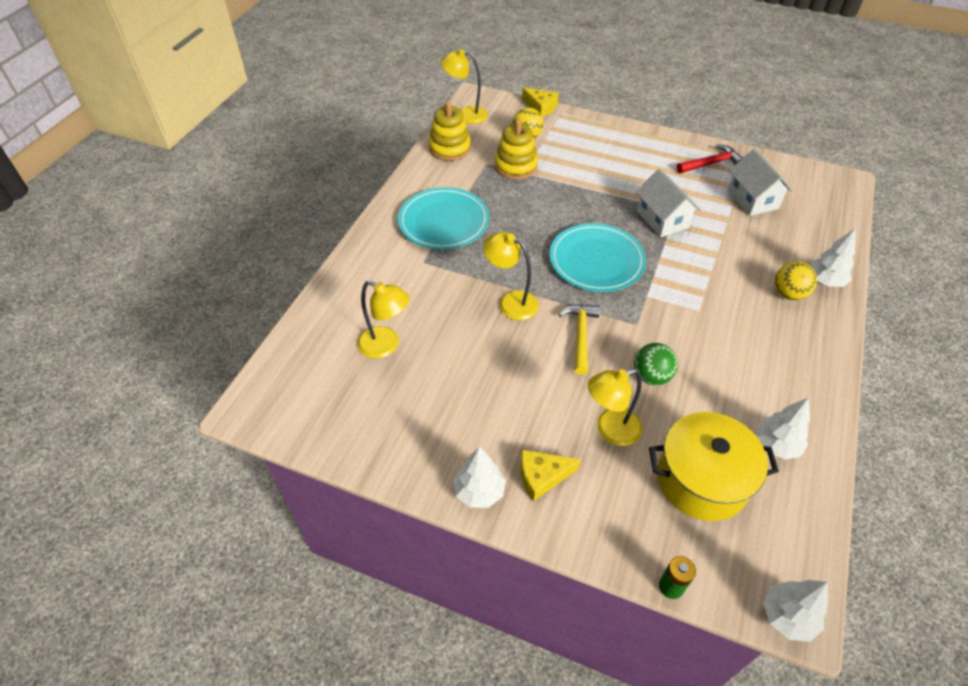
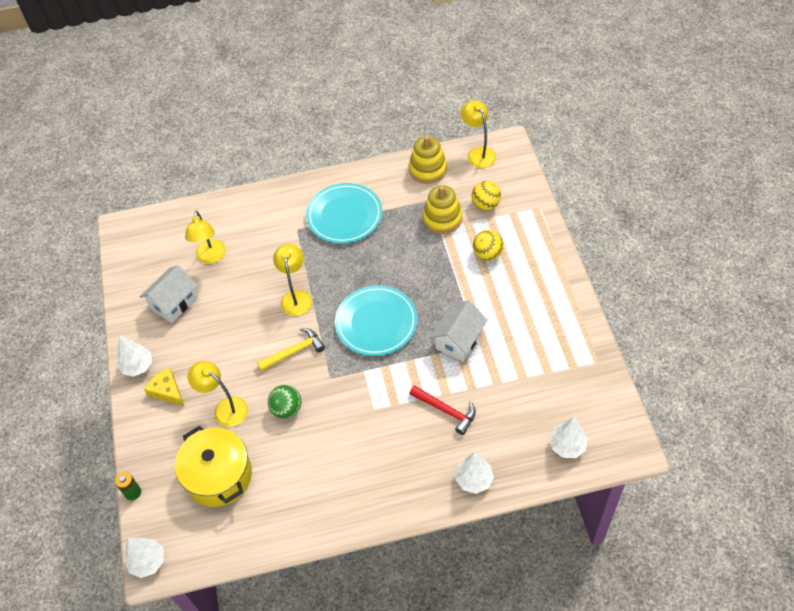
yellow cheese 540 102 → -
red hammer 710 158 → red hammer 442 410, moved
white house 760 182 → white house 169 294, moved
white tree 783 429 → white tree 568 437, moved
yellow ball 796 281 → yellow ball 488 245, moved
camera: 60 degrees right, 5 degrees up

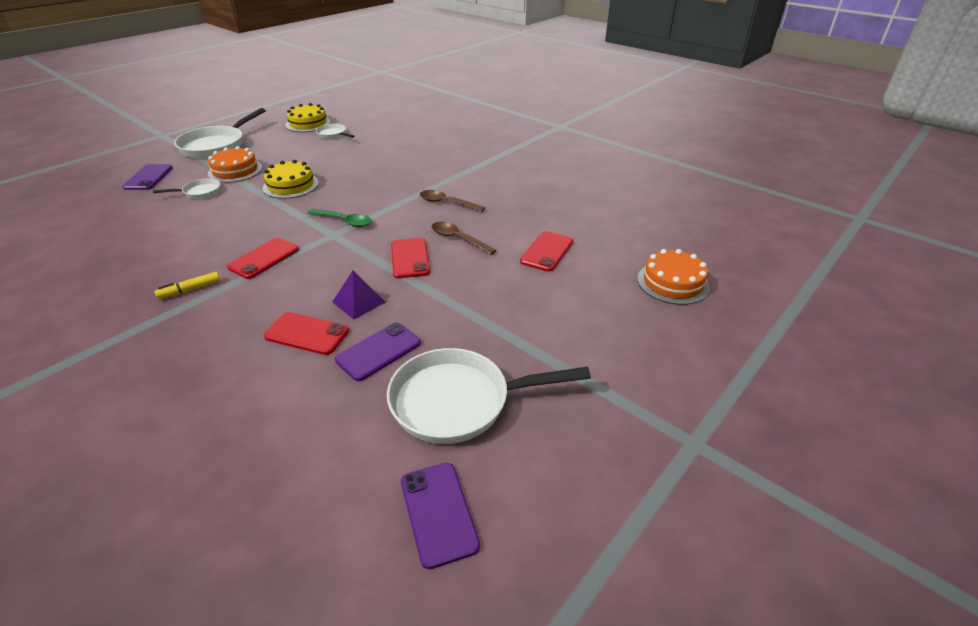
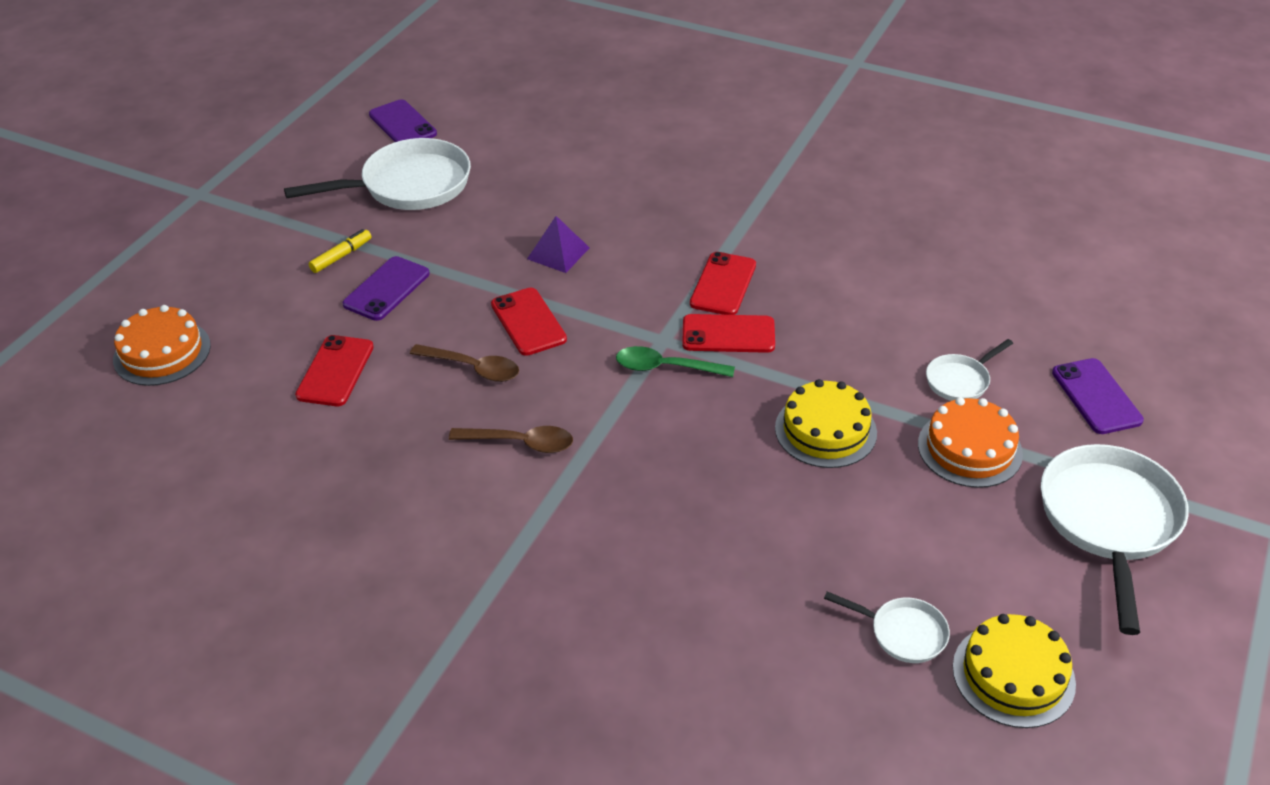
yellow marker 187 285 → yellow marker 340 251, moved
red phone 306 333 → red phone 728 333, moved
purple phone 378 352 → purple phone 386 288, moved
camera: 165 degrees right, 5 degrees up

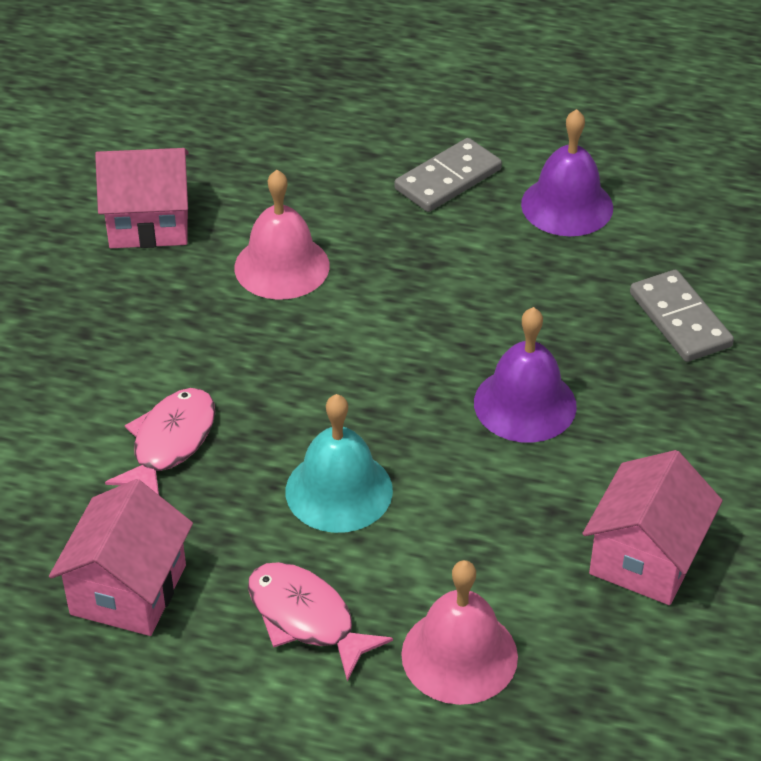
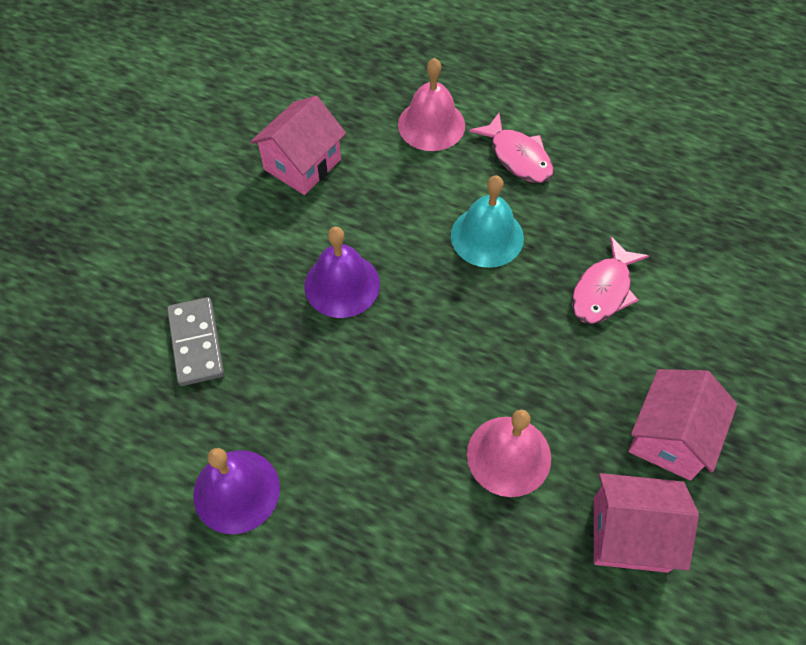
grey domino 448 175 → -
pink house 121 557 → pink house 683 425, moved
camera: 170 degrees left, 15 degrees up

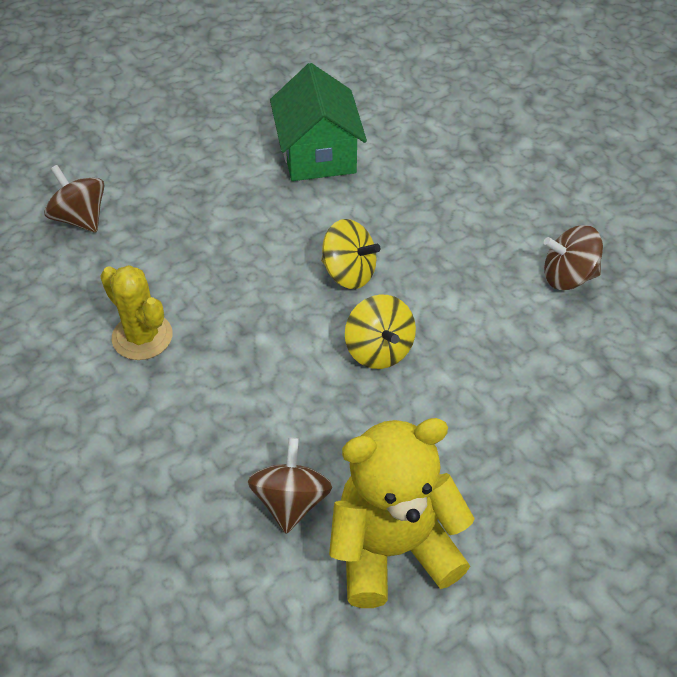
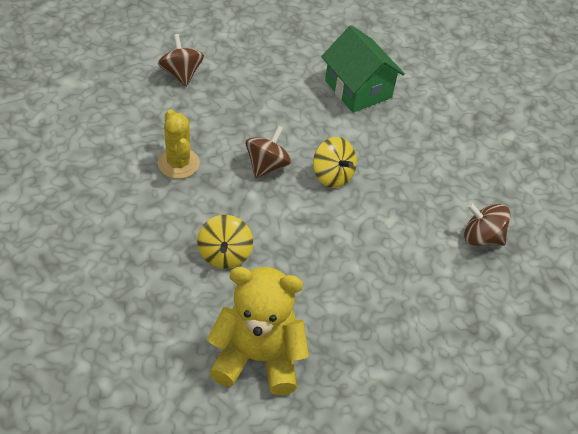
brown spinning top 290 486 → brown spinning top 269 152, moved
yellow spinning top 380 332 → yellow spinning top 225 242, moved
green house 318 122 → green house 363 69, 45 degrees counterclockwise
camera: 20 degrees right, 0 degrees up

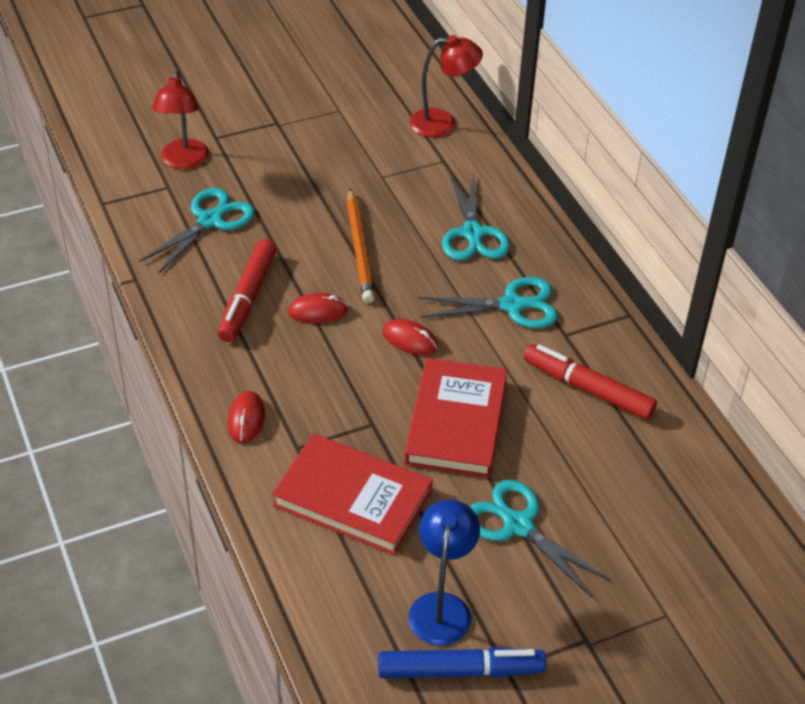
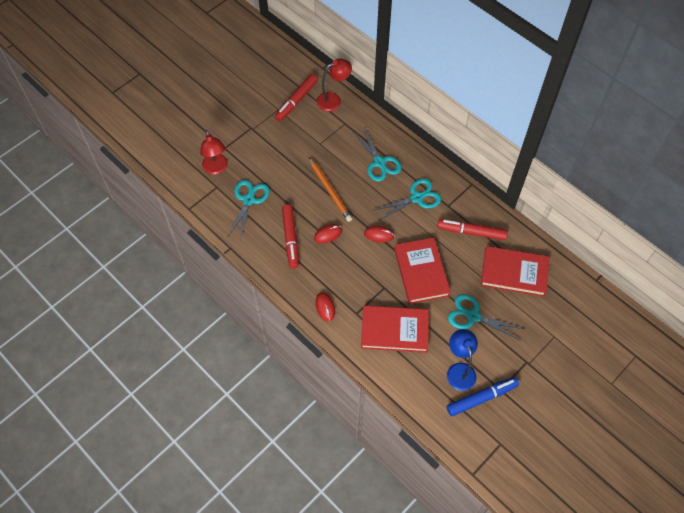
- → red marker 296 97
- → red book 515 271
camera: 20 degrees left, 15 degrees up

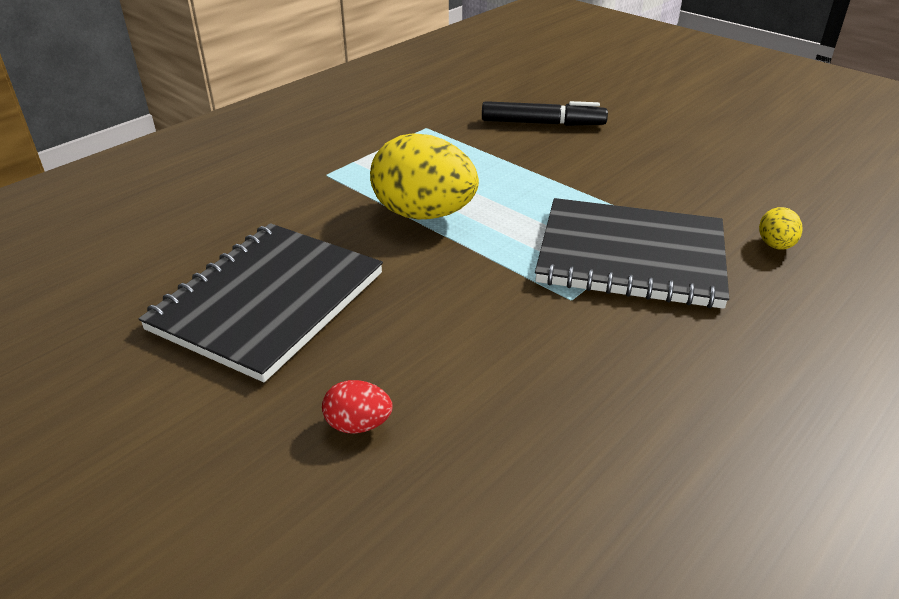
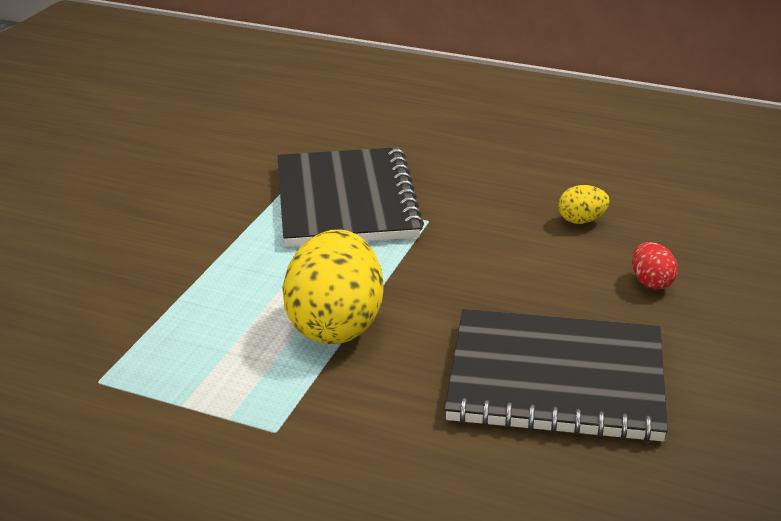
black marker 545 113 → -
yellow egg 780 228 → yellow egg 584 204, moved
camera: 110 degrees left, 5 degrees down

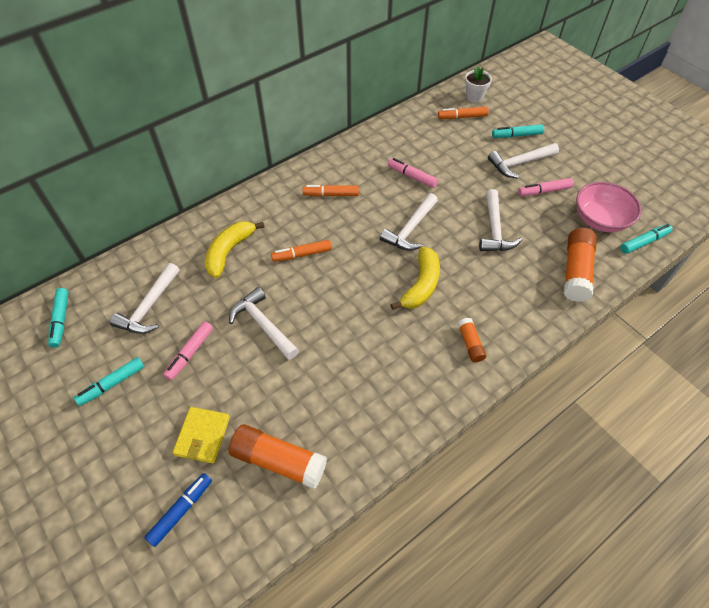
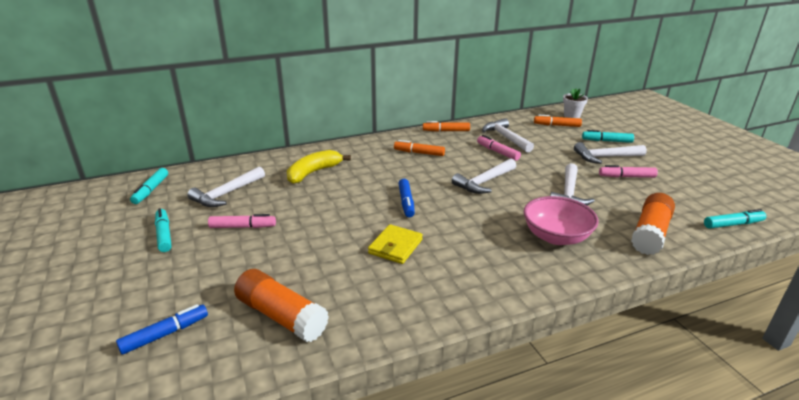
yellow banana 415 278 → -
orange glue stick 472 340 → -
- → blue marker 406 198
yellow wallet 201 435 → yellow wallet 395 244, moved
white hammer 264 323 → white hammer 508 135, moved
orange marker 301 251 → orange marker 446 126, moved
pink bowl 609 207 → pink bowl 561 220, moved
turquoise marker 109 381 → turquoise marker 163 230, 90 degrees clockwise
pink marker 188 351 → pink marker 242 221, 135 degrees counterclockwise
camera: 15 degrees right, 25 degrees down

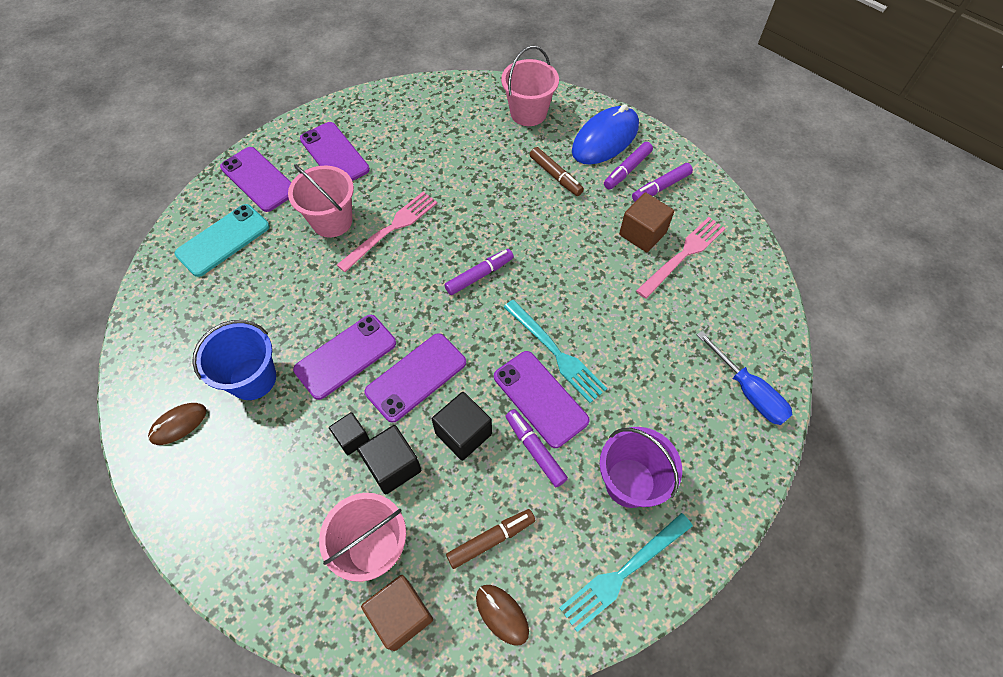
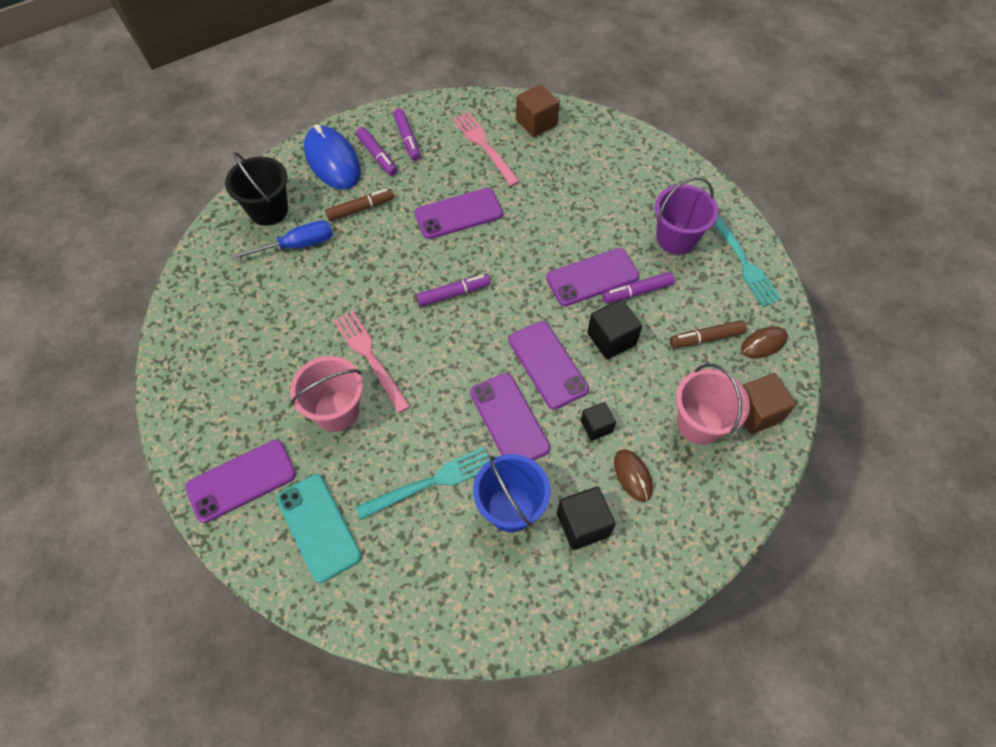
brown mouse 177 424 → brown mouse 633 475, moved
purple phone 335 151 → purple phone 459 213, moved
black cube 389 459 → black cube 586 518, moved
turquoise fork 555 351 → turquoise fork 423 483, moved
brown cube 646 222 → brown cube 538 110, moved
blue screwdriver 745 378 → blue screwdriver 281 240, moved
pink bucket 530 86 → black bucket 256 189
purple marker 479 272 → purple marker 453 290, 90 degrees clockwise
brown marker 491 539 → brown marker 708 334, 90 degrees counterclockwise
camera: 75 degrees left, 0 degrees up

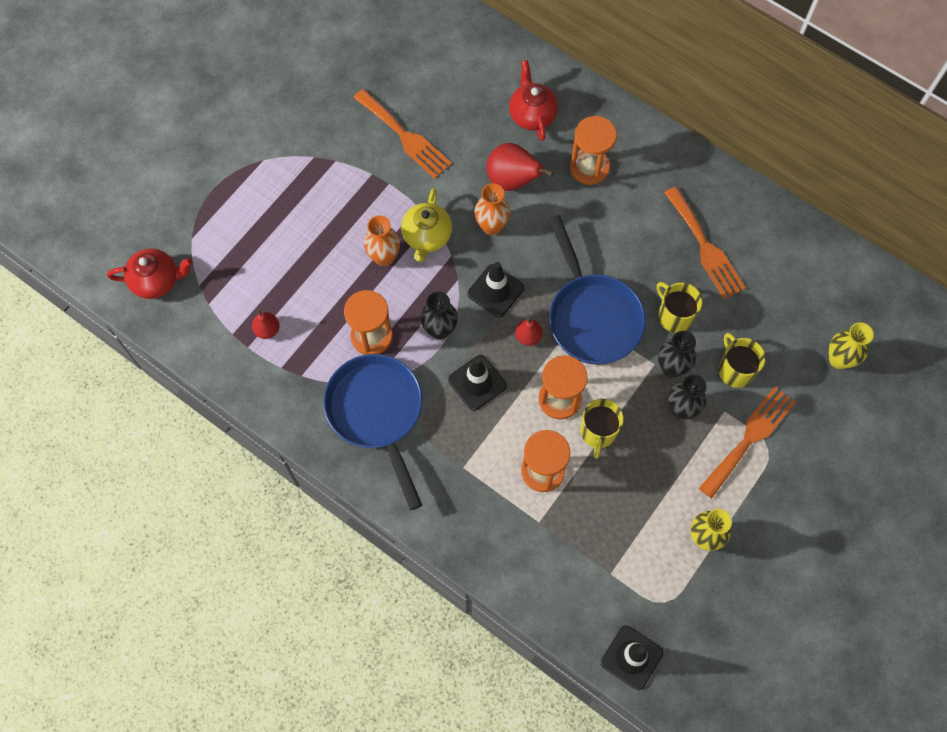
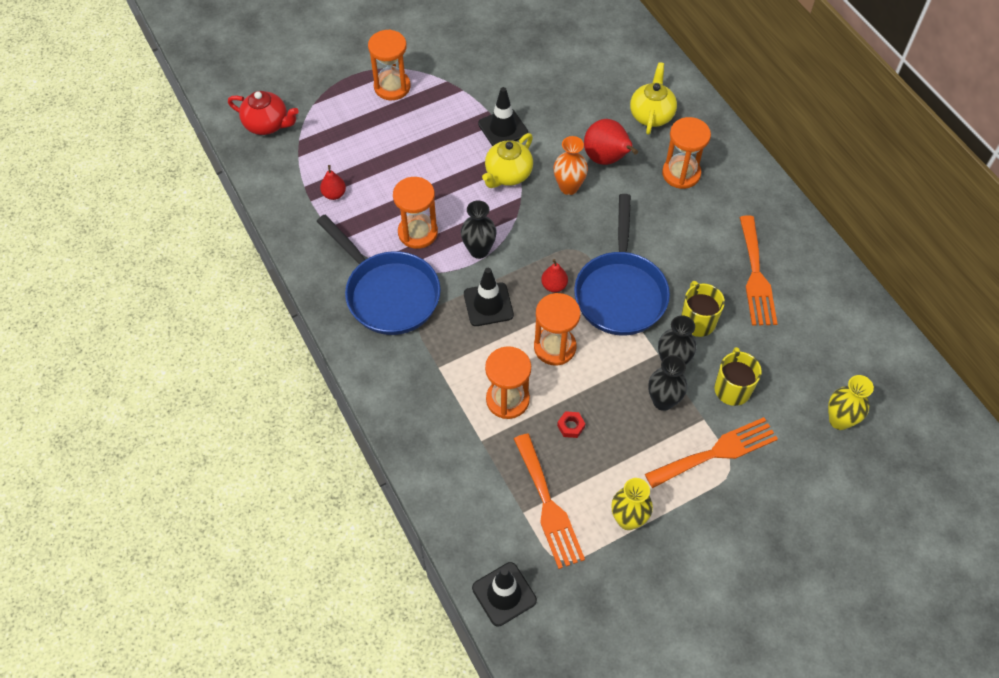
orange vase 382 240 → -
yellow mug 602 429 → -
- → orange hourglass 389 65
- → red nut 571 424
orange fork 402 134 → orange fork 549 501, moved
black traffic cone 496 289 → black traffic cone 503 116, moved
red teapot 533 100 → yellow teapot 653 98
blue pan 372 432 → blue pan 379 275, 135 degrees clockwise
camera: 25 degrees right, 10 degrees down

